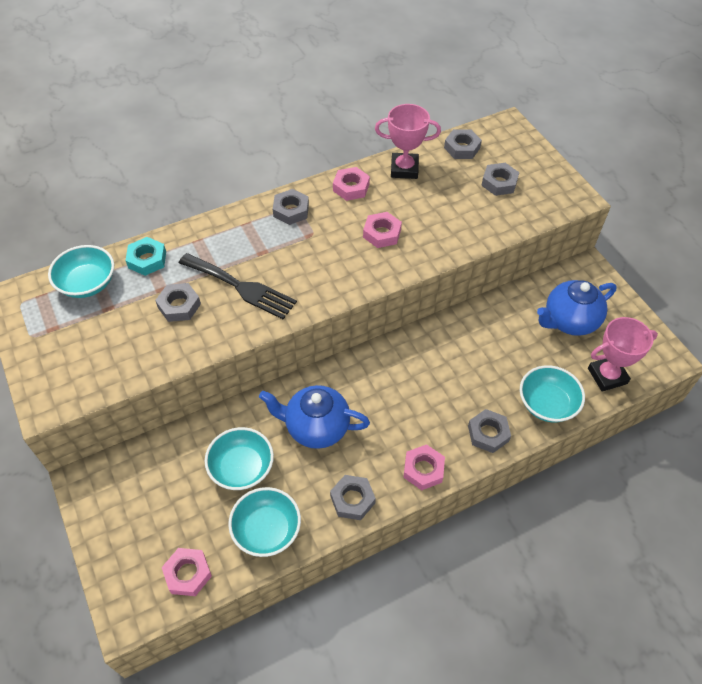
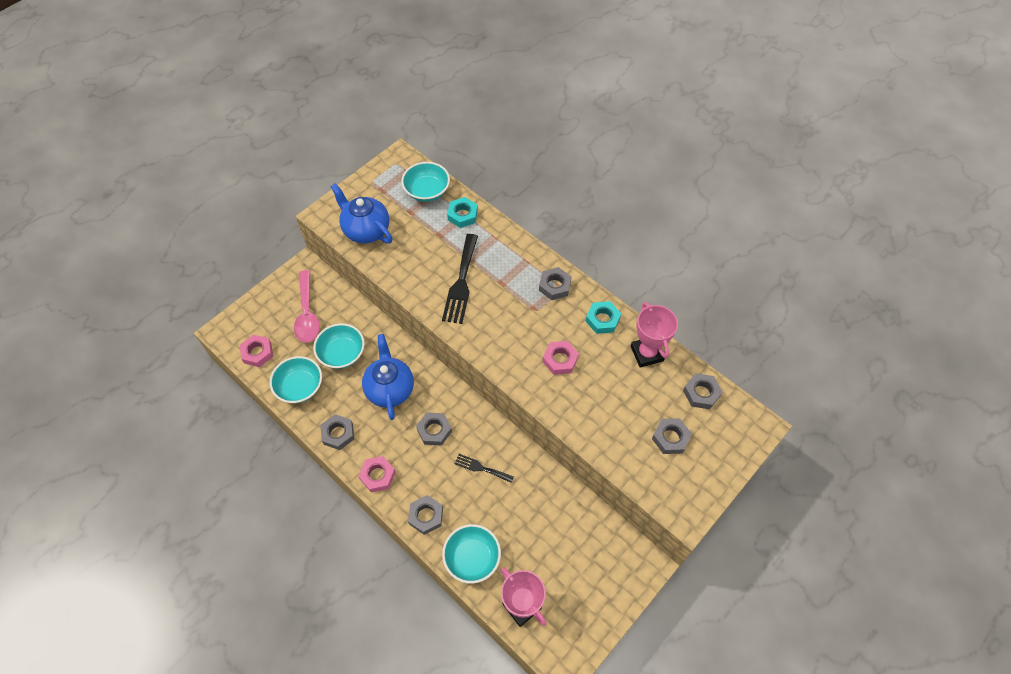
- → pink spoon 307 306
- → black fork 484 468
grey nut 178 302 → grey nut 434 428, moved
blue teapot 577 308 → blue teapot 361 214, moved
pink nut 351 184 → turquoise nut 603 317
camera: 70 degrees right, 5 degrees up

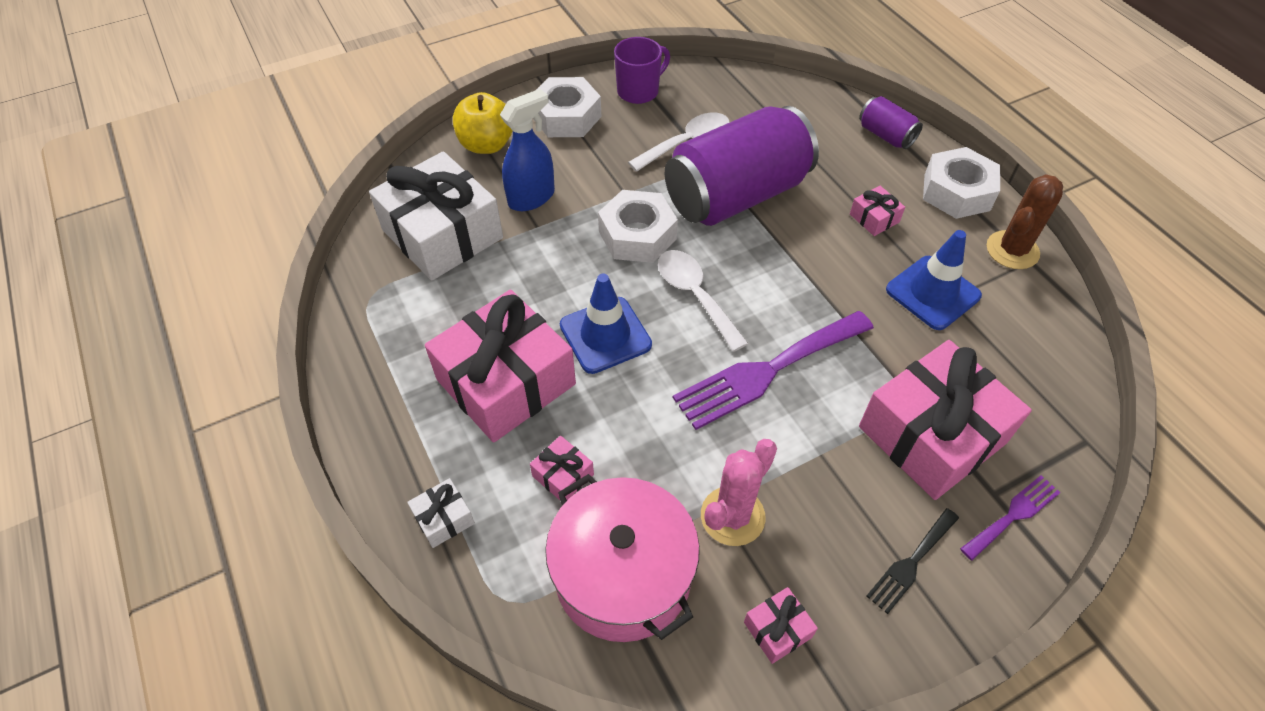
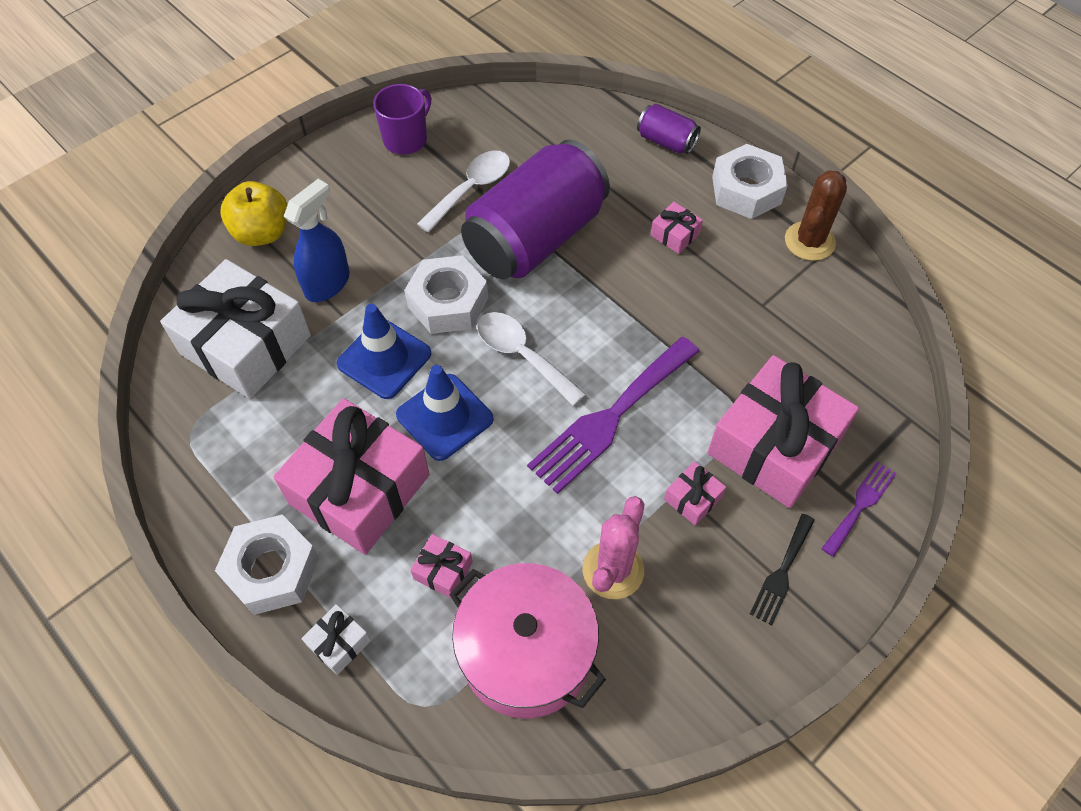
white nut 567 107 → white nut 267 565, moved
pink gift 781 625 → pink gift 695 493, moved
blue traffic cone 934 280 → blue traffic cone 383 351, moved
camera: 15 degrees left, 5 degrees up

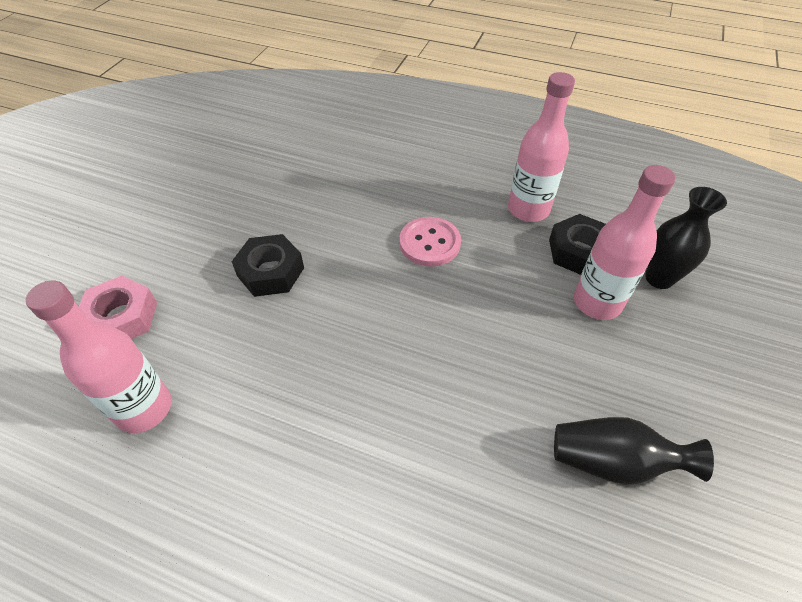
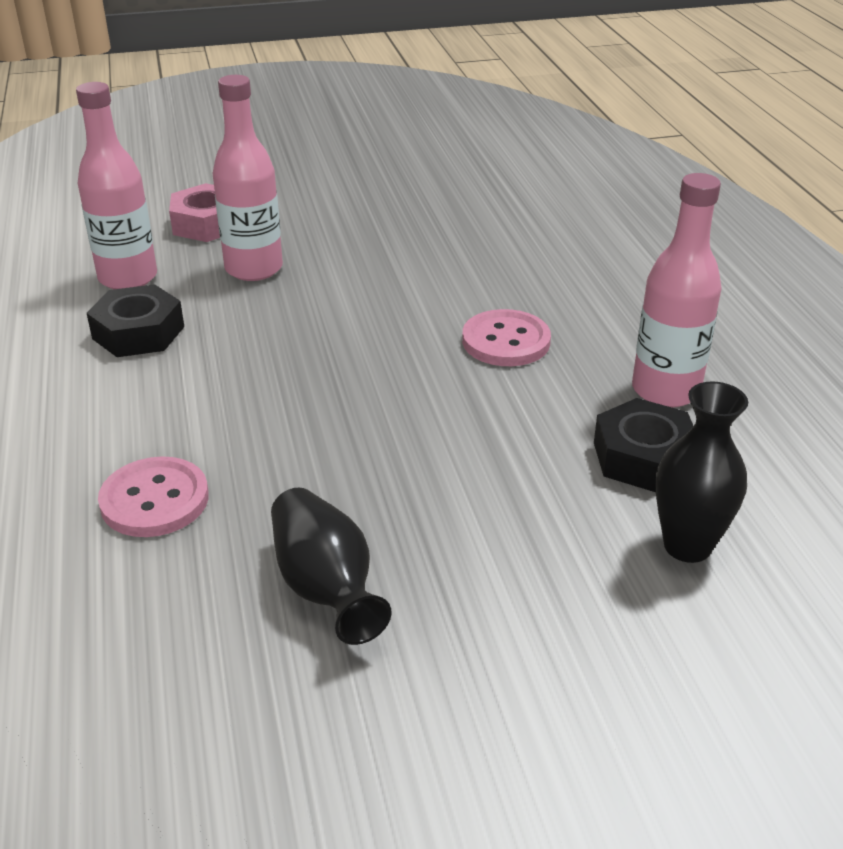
- → pink button 153 496
black nut 267 265 → black nut 135 320, moved
pink bottle 625 242 → pink bottle 247 178, moved
camera: 55 degrees right, 15 degrees down

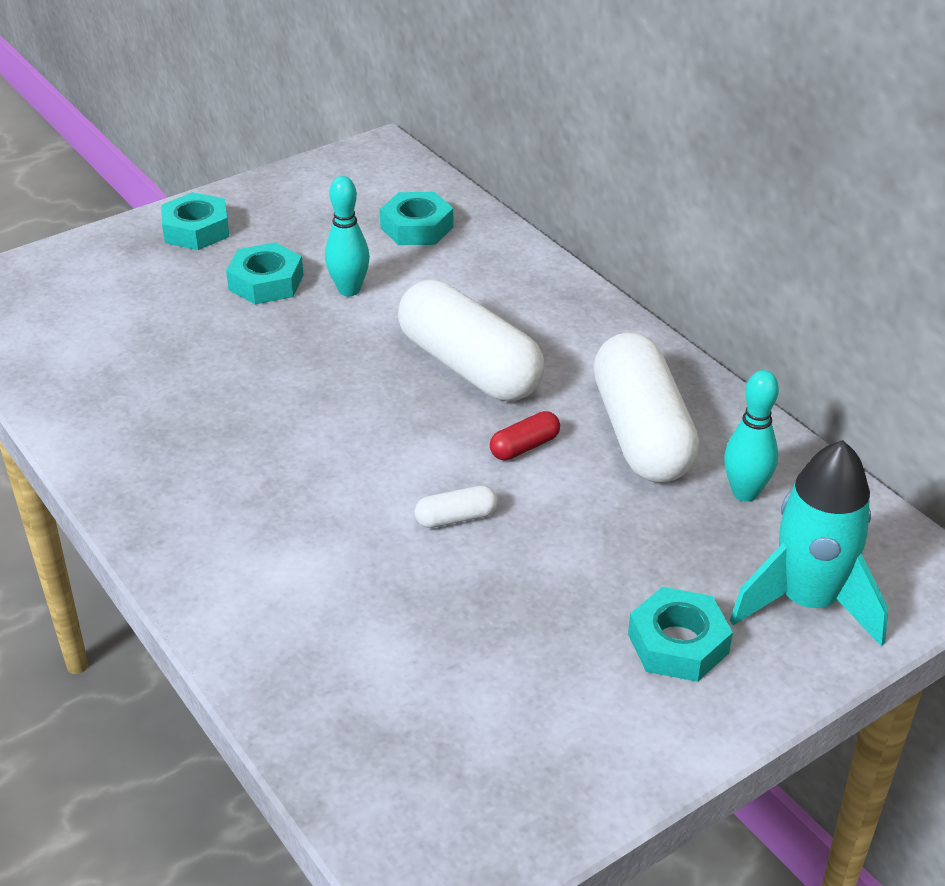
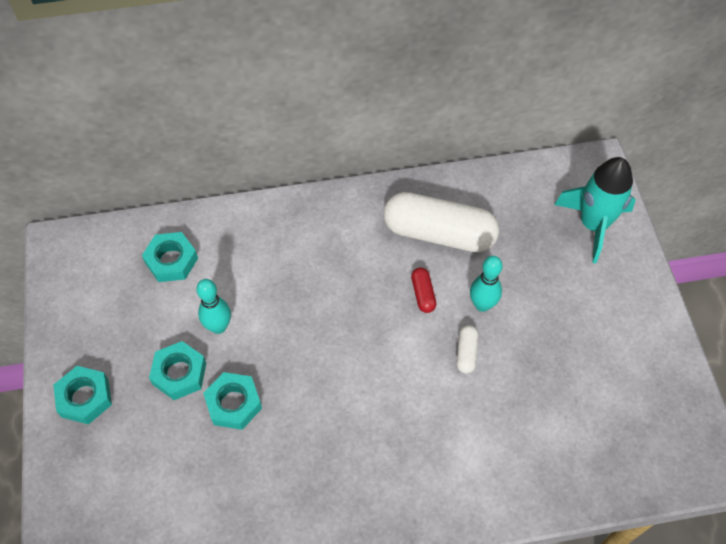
white capsule 471 340 → -
turquoise nut 680 634 → turquoise nut 232 401, moved
turquoise bowling pin 751 436 → turquoise bowling pin 486 284, moved
camera: 65 degrees left, 20 degrees up

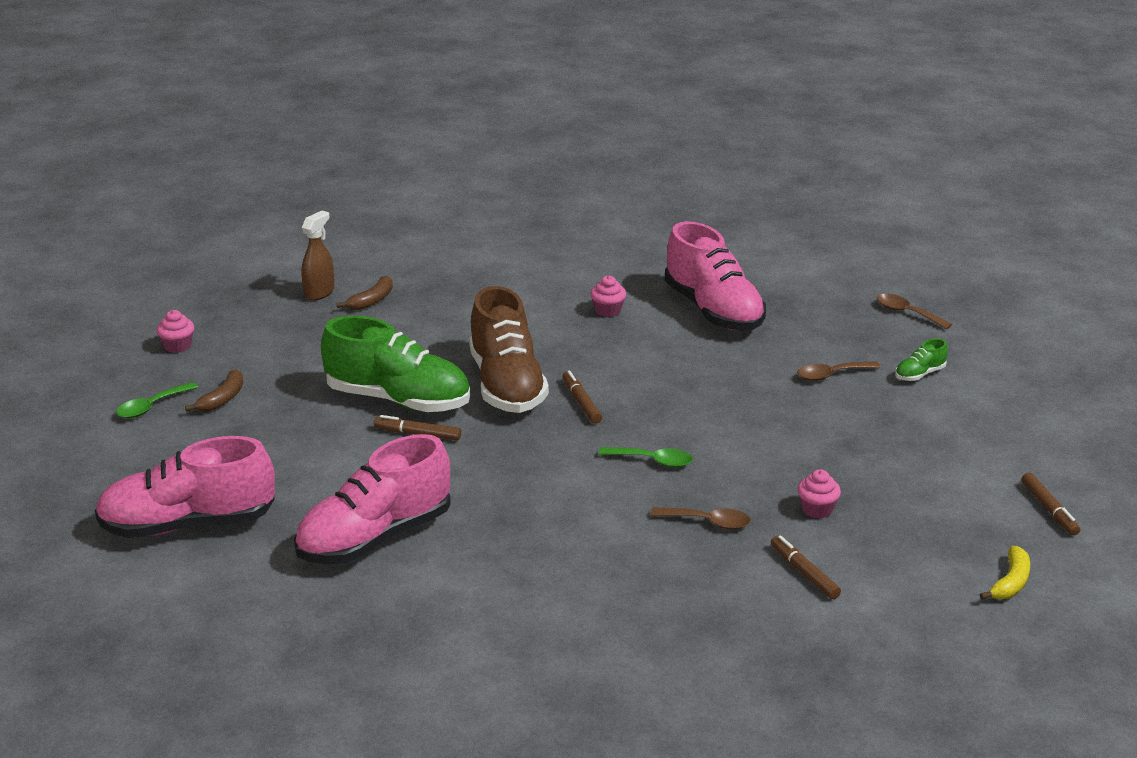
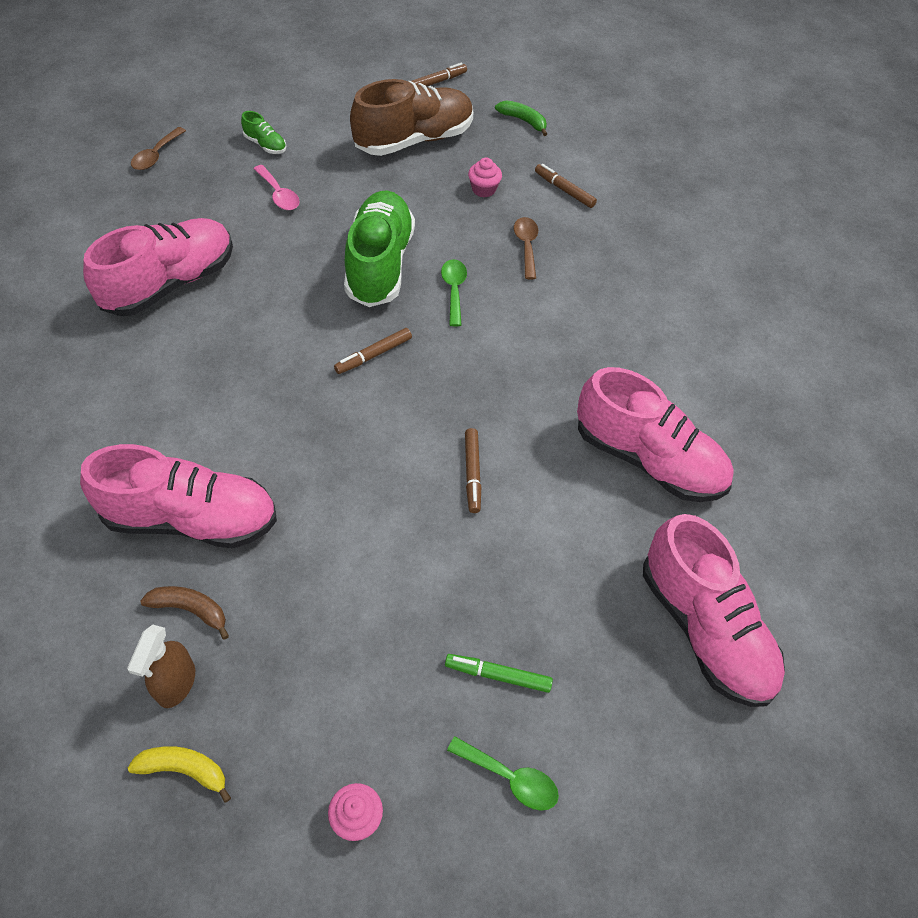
brown banana 214 390 → -
pink cupcake 608 296 → -
- → pink shoe 178 496
- → green marker 499 673
- → green banana 521 118
green shoe 395 364 → green shoe 379 248, moved
brown shoe 509 349 → brown shoe 412 117, moved
yellow banana 1005 573 → yellow banana 179 774, moved
brown spoon 839 371 → pink spoon 277 187
brown spray bottle 318 255 → brown spray bottle 161 666, 90 degrees counterclockwise
brown marker 806 567 → brown marker 566 186, 90 degrees clockwise
camera: 110 degrees left, 25 degrees up

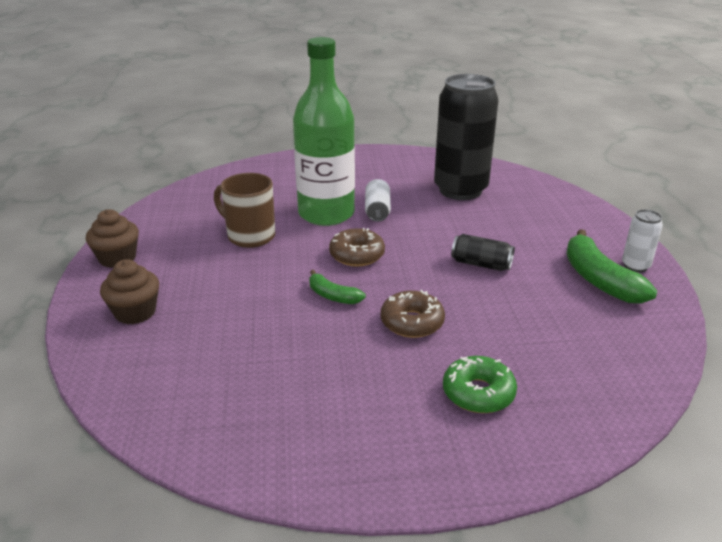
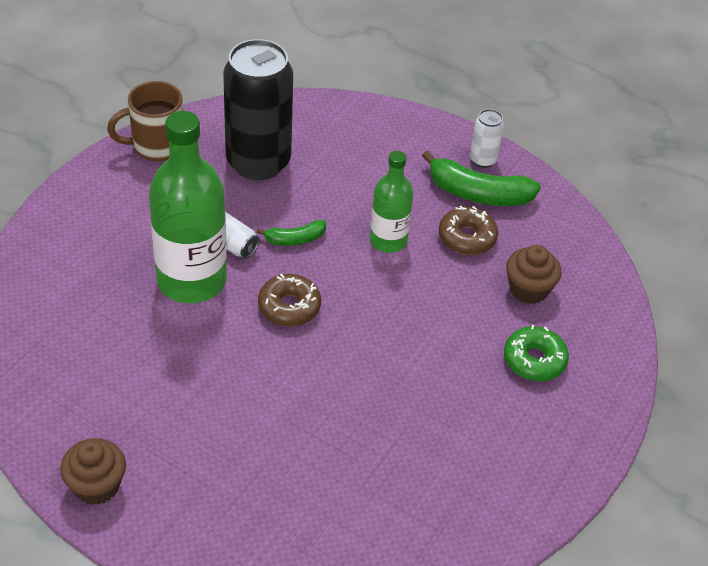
brown cupcake 129 291 → brown cupcake 534 274, moved
brown mug 244 210 → brown mug 145 121, moved
green banana 337 287 → green banana 291 233, moved
brown donut 413 314 → brown donut 468 230, moved
black can 483 252 → green bottle 391 202
camera: 55 degrees left, 15 degrees up

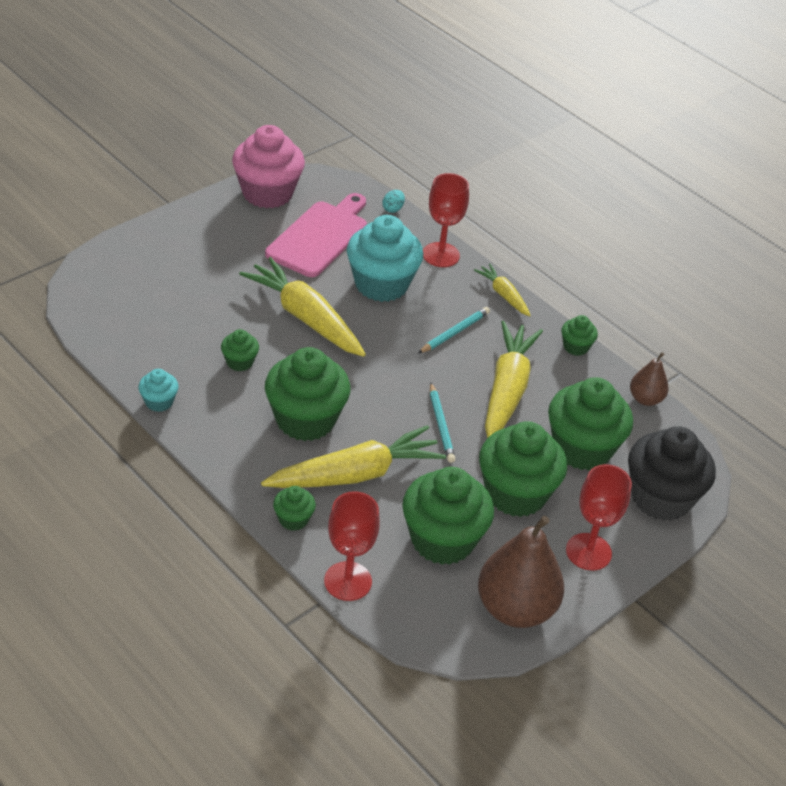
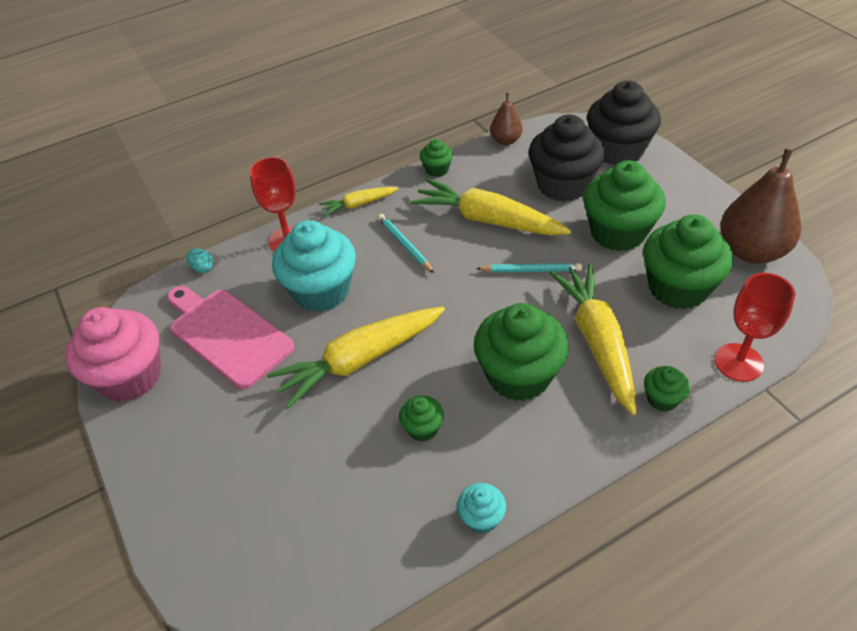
red goblet 599 517 → -
green cupcake 590 423 → black cupcake 567 158
camera: 70 degrees left, 5 degrees up

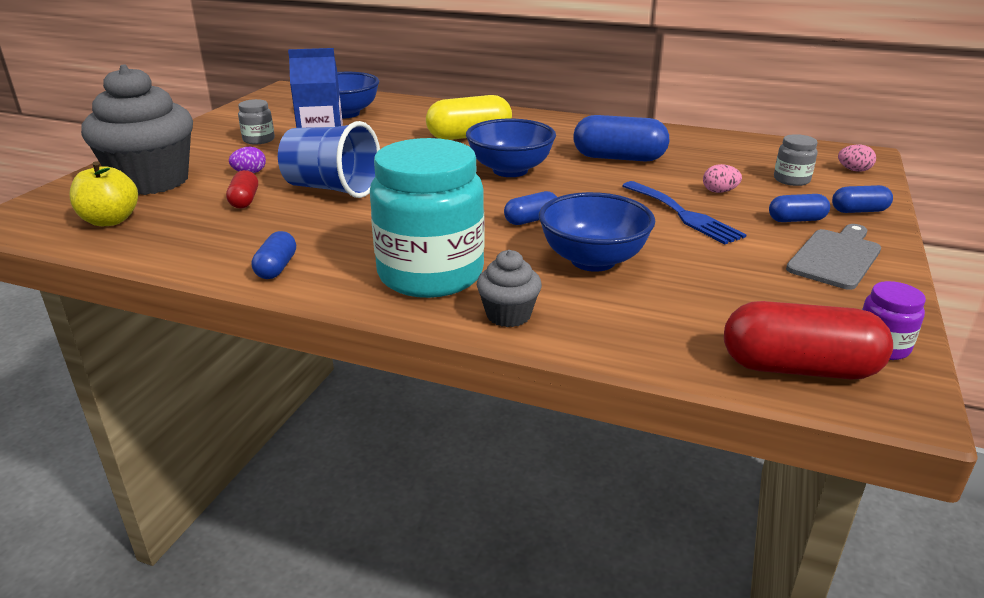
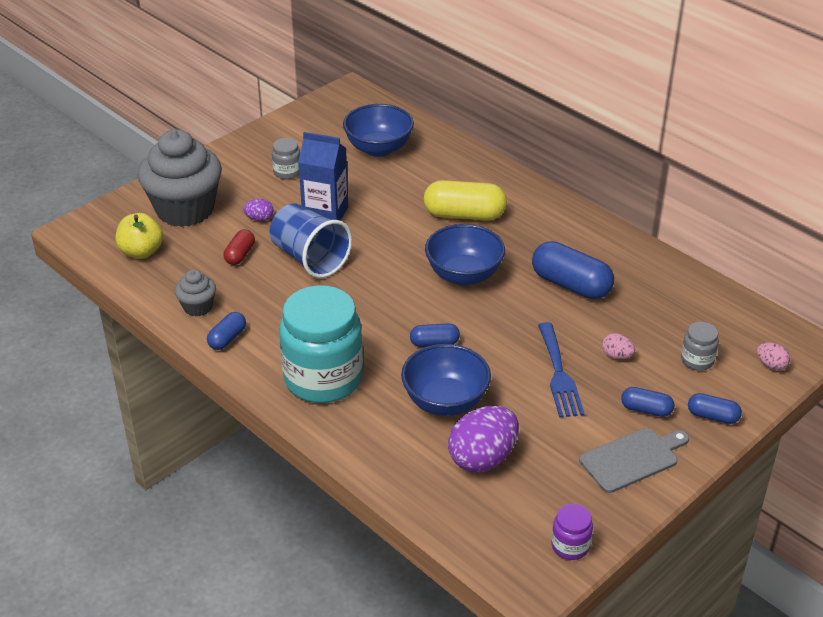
red capsule 808 340 → -
- → purple egg 483 439
grey cupcake 509 288 → grey cupcake 195 293, moved
camera: 25 degrees right, 10 degrees up

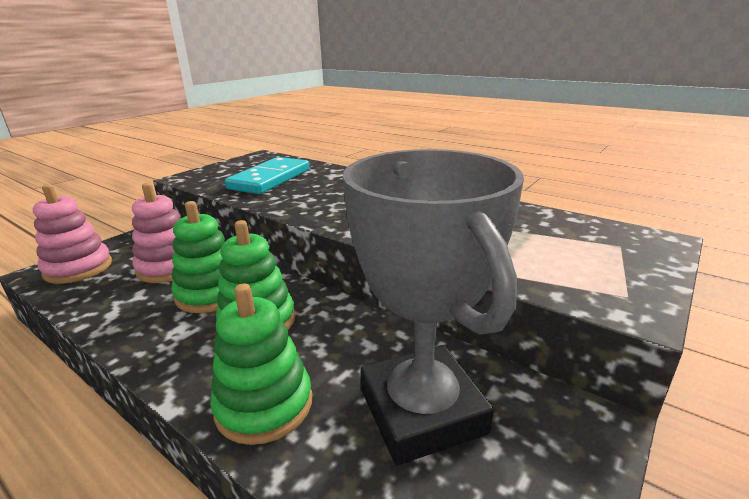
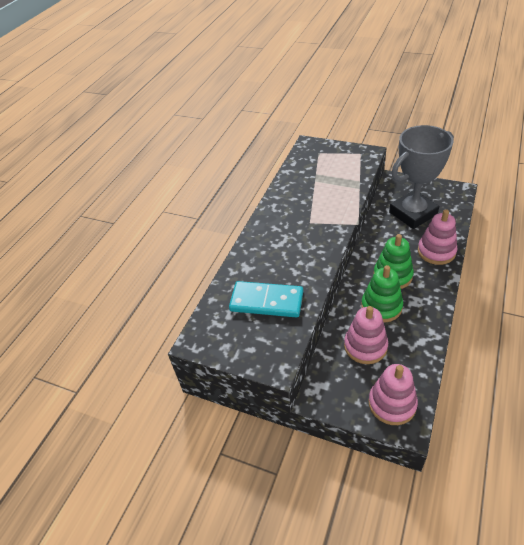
green stacking toy 261 364 → pink stacking toy 438 237
camera: 100 degrees left, 20 degrees up

